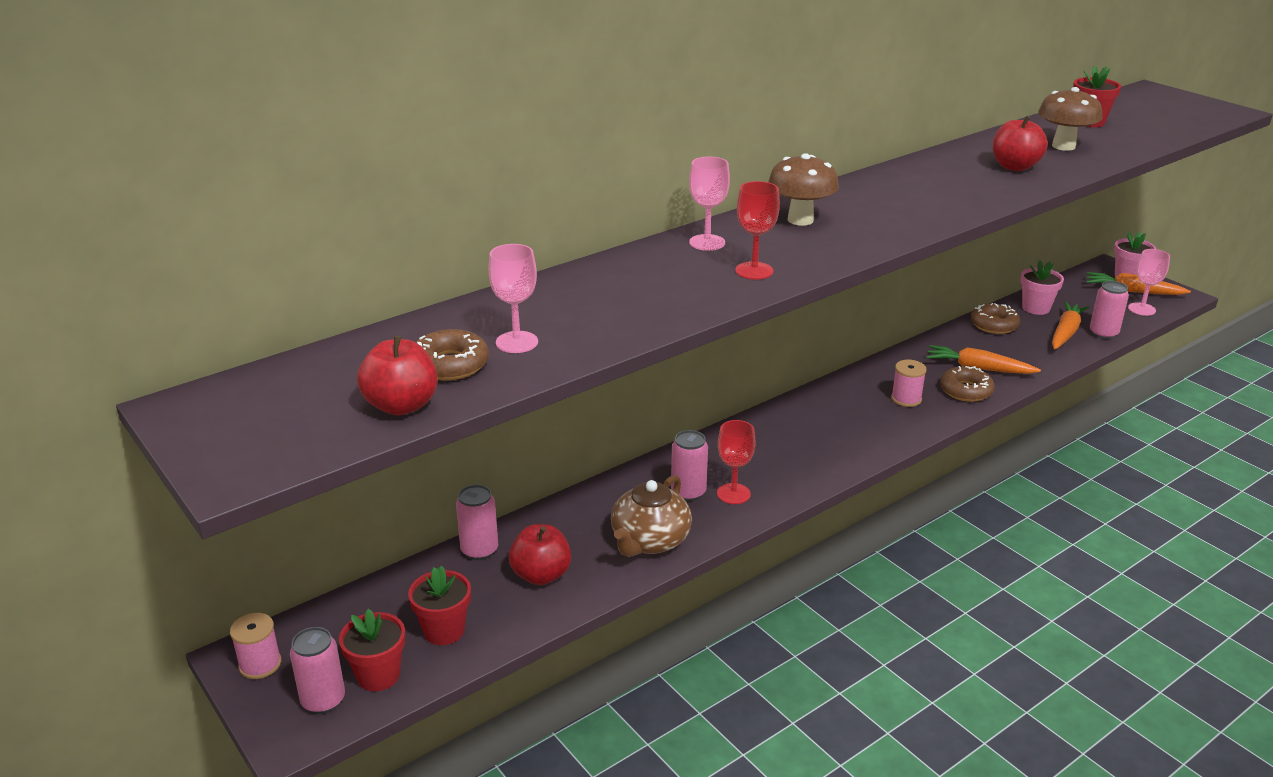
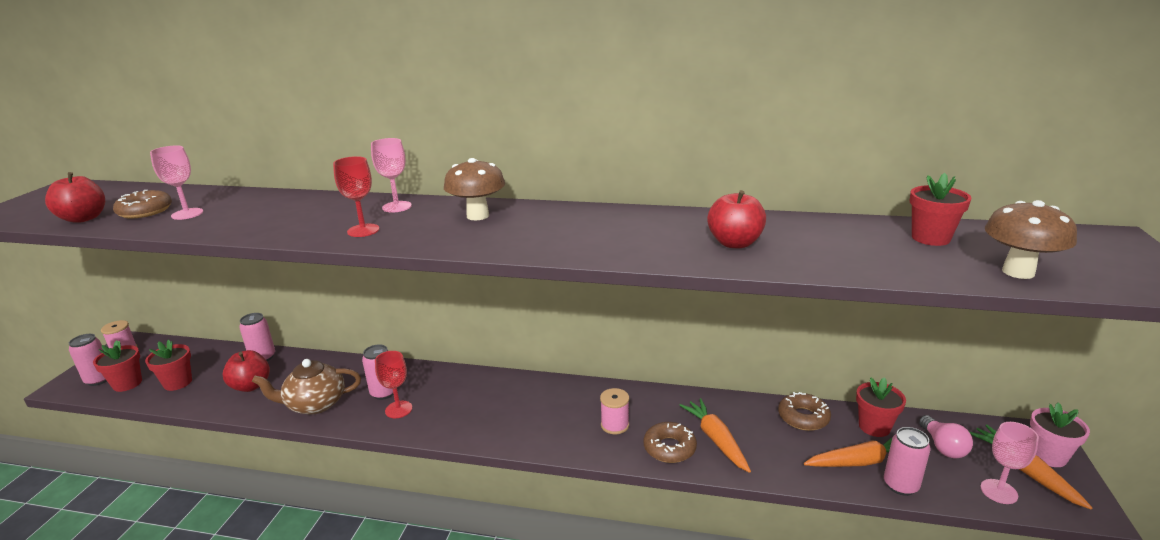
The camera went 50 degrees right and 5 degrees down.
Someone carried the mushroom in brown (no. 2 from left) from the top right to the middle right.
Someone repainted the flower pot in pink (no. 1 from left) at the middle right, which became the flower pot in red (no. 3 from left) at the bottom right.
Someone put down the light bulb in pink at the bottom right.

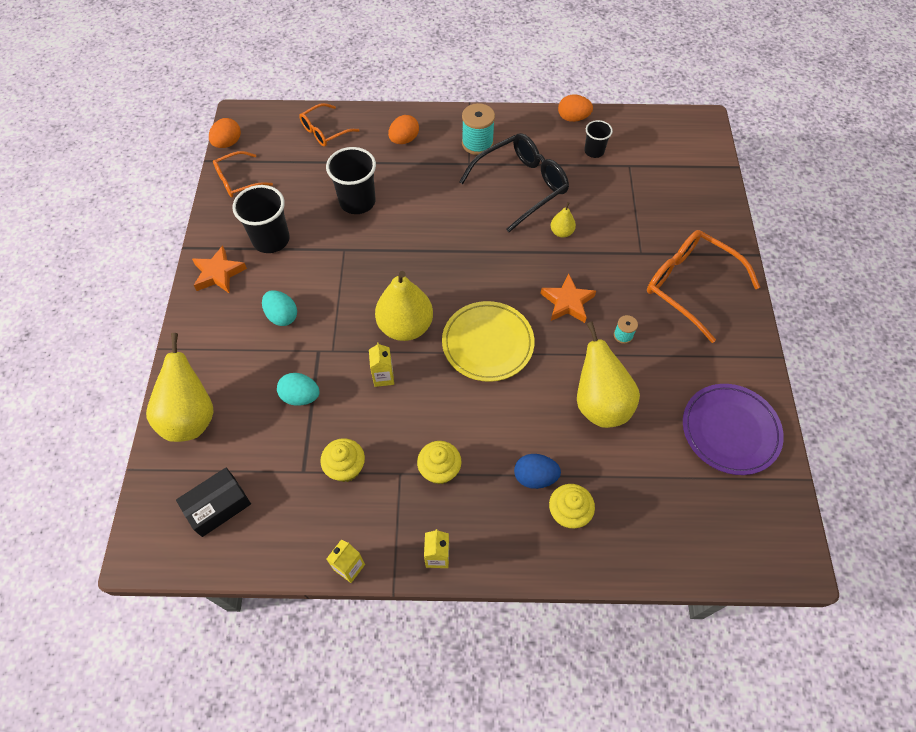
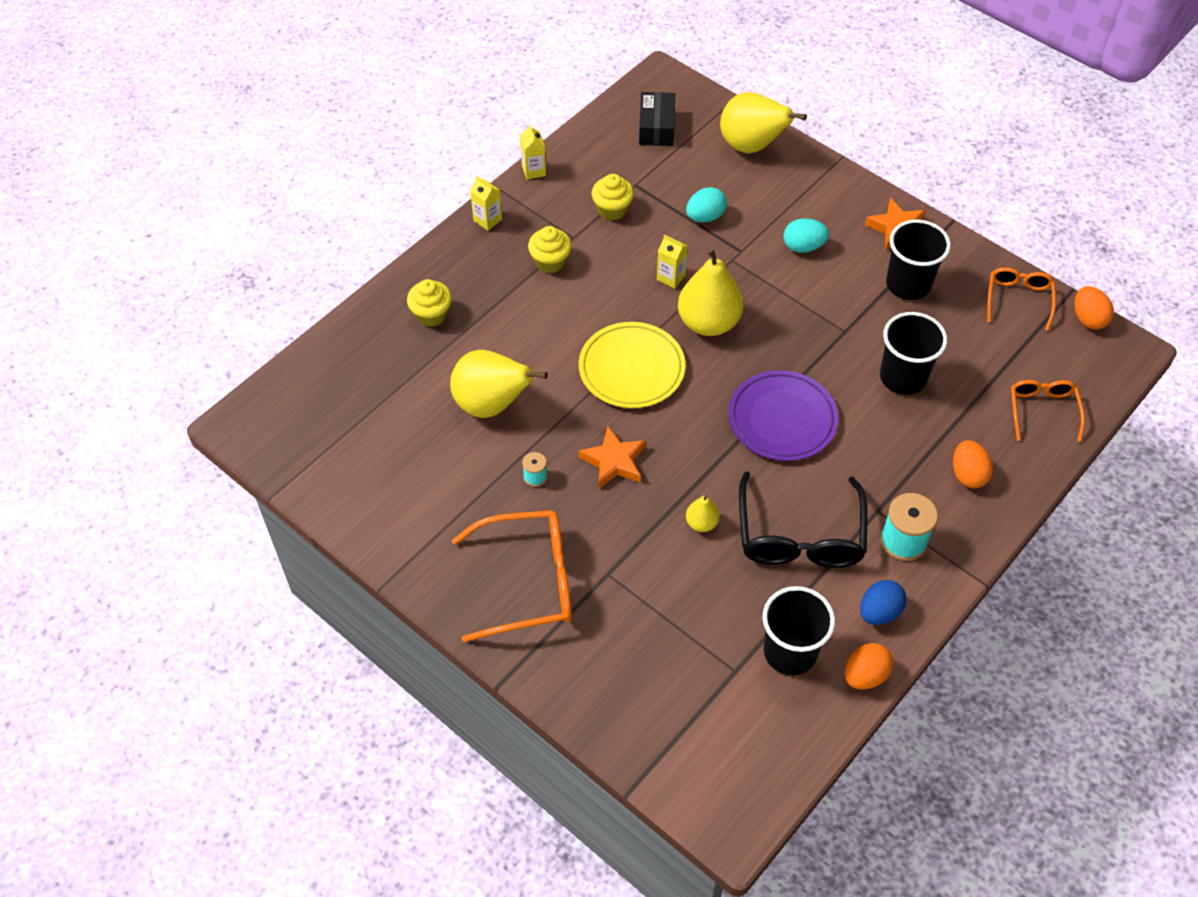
The camera went 130 degrees right and 5 degrees down.
Someone scaled the cup in black (no. 3 from left in the first image) at the top centre by 1.72.
Someone carried the plate in purple from the middle right to the centre.
Someone carried the egg in blue from the centre to the bottom right.

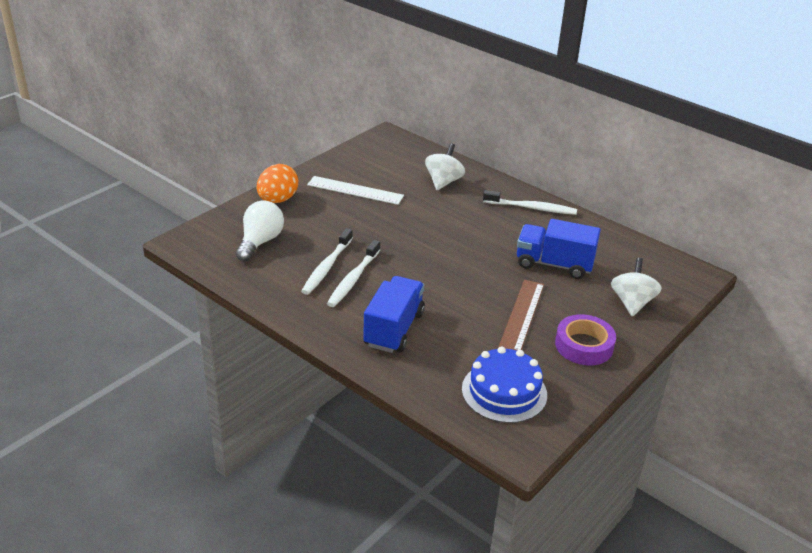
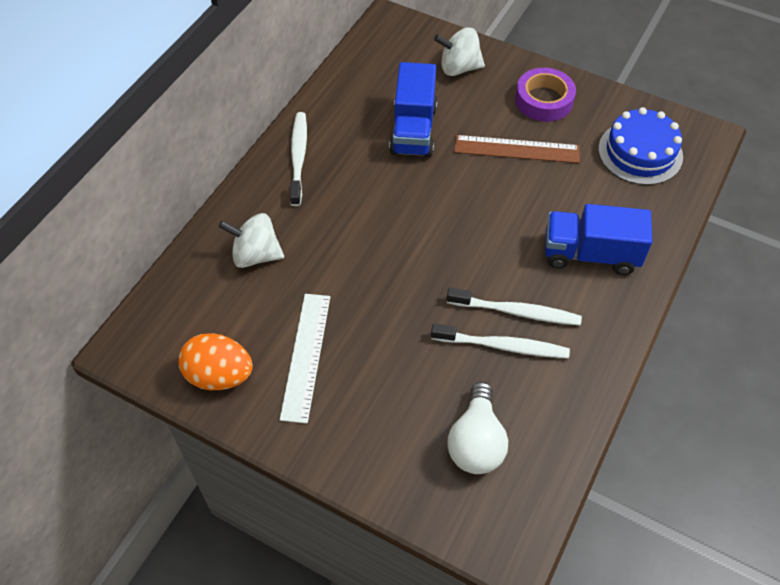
The camera went 100 degrees left and 20 degrees up.
Someone carried the egg in orange from the top centre to the middle left.
Someone rotated the light bulb in white at the middle left by 90 degrees counterclockwise.

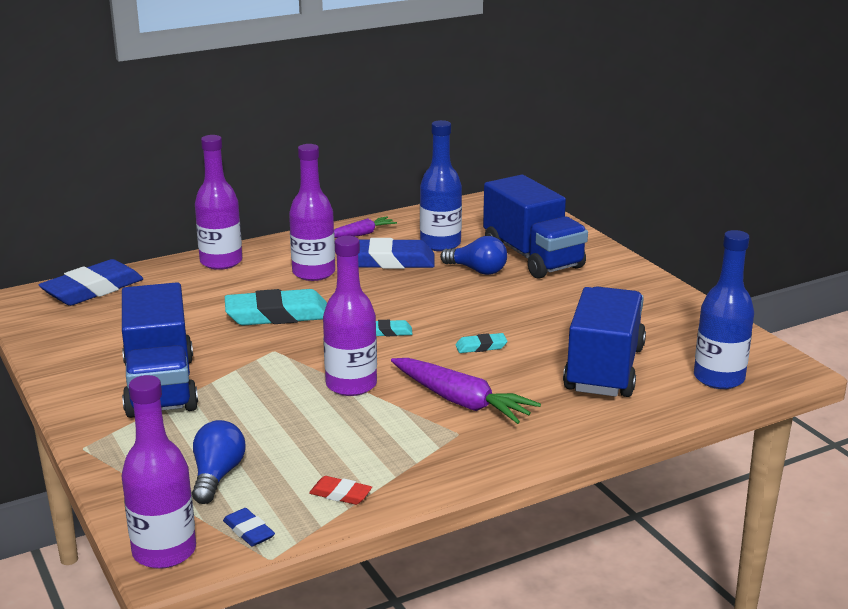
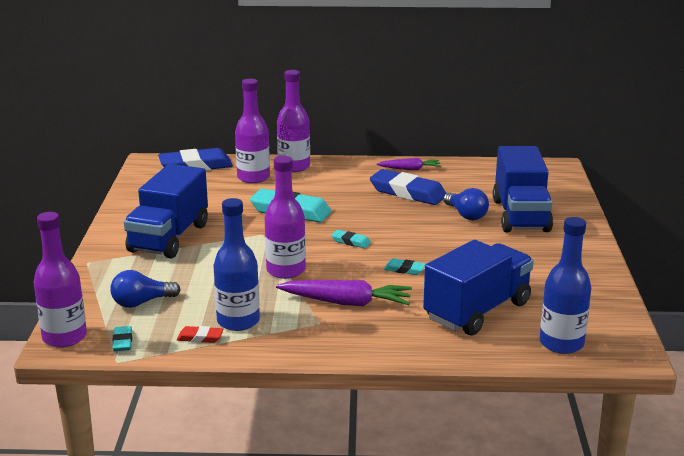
The camera went 30 degrees right and 0 degrees up.
Someone carried the bottle in blue (no. 1 from left) from the top centre to the centre.
Someone carried the bottle in purple (no. 3 from left in the first image) from the centre to the top centre.
Someone rotated the carrot in purple (no. 2 from left in the first image) at the centre by 60 degrees counterclockwise.
Someone rotated the light bulb in blue (no. 1 from left) at the bottom left by 150 degrees counterclockwise.
Someone rotated the eraser in red at the bottom centre by 45 degrees counterclockwise.
Someone repainted the eraser in blue (no. 2 from left) at the bottom left, which became the eraser in turquoise (no. 1 from left) at the bottom left.

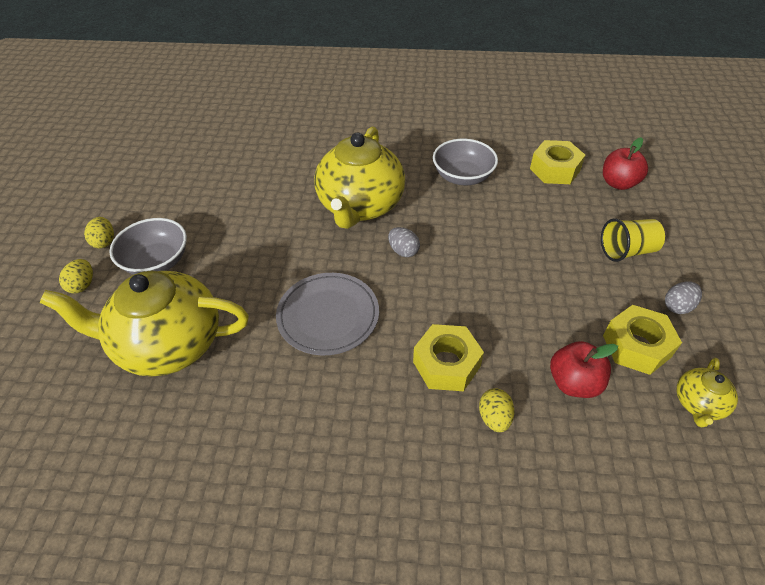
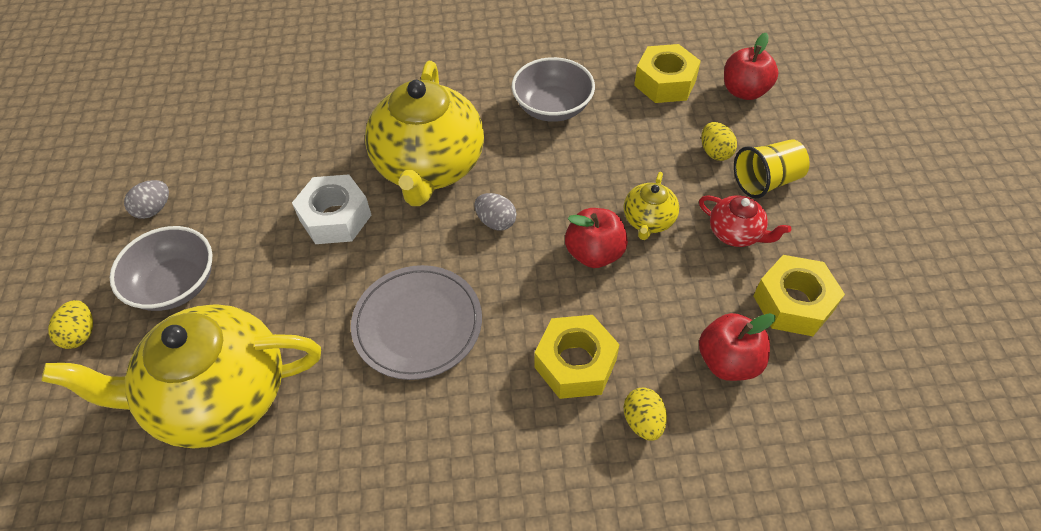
The camera went 10 degrees left and 5 degrees up.
Someone carried the egg in yellow (no. 2 from left in the first image) from the middle left to the top right.
Someone carried the egg in grey (no. 2 from left in the first image) from the middle right to the middle left.
Someone carried the teapot in yellow (no. 3 from left) from the bottom right to the centre.
Someone put down the nut in white at the middle left.
Someone put down the teapot in red at the middle right.
Someone put down the apple in red (no. 1 from left) at the centre.

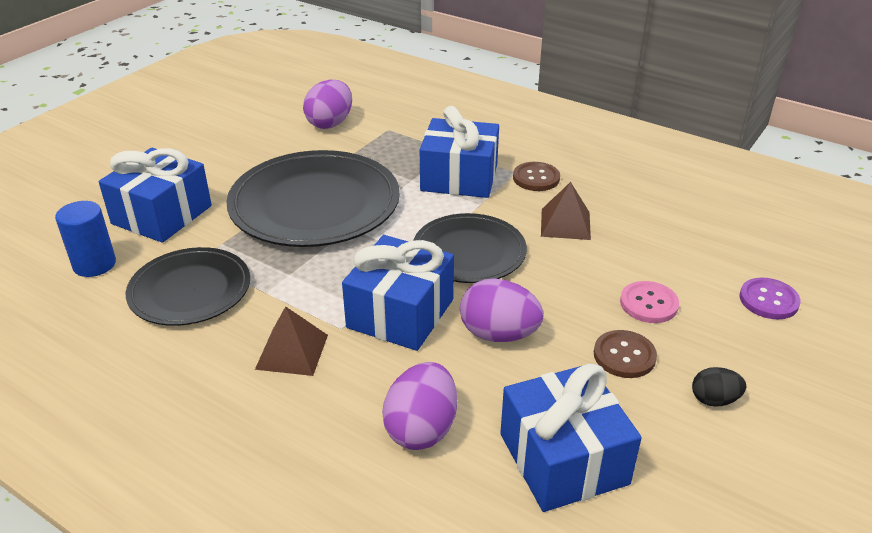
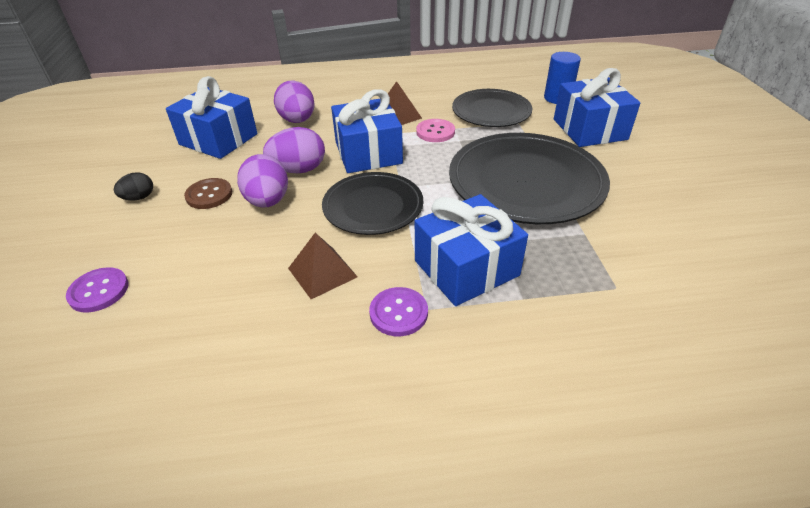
The camera went 140 degrees right and 5 degrees up.
Someone carried the egg in purple (no. 1 from left) from the top centre to the middle left.
Someone repainted the button in brown (no. 1 from left) at the top centre, which became the button in purple (no. 2 from left) at the centre.
Someone carried the button in pink from the middle right to the top centre.

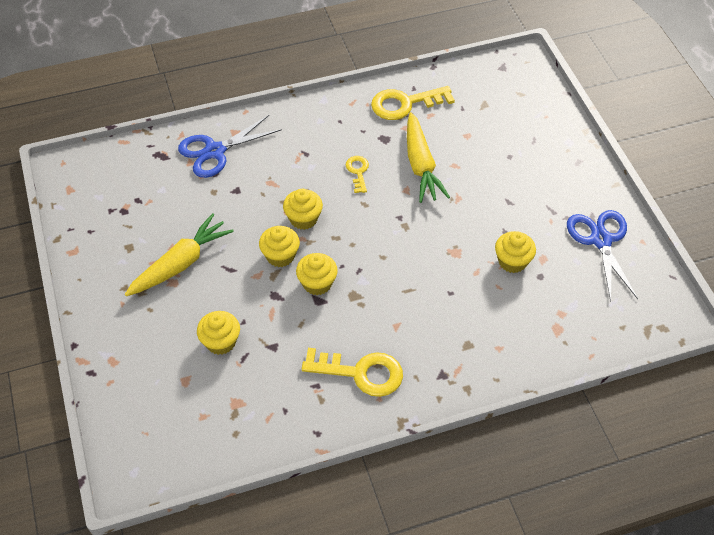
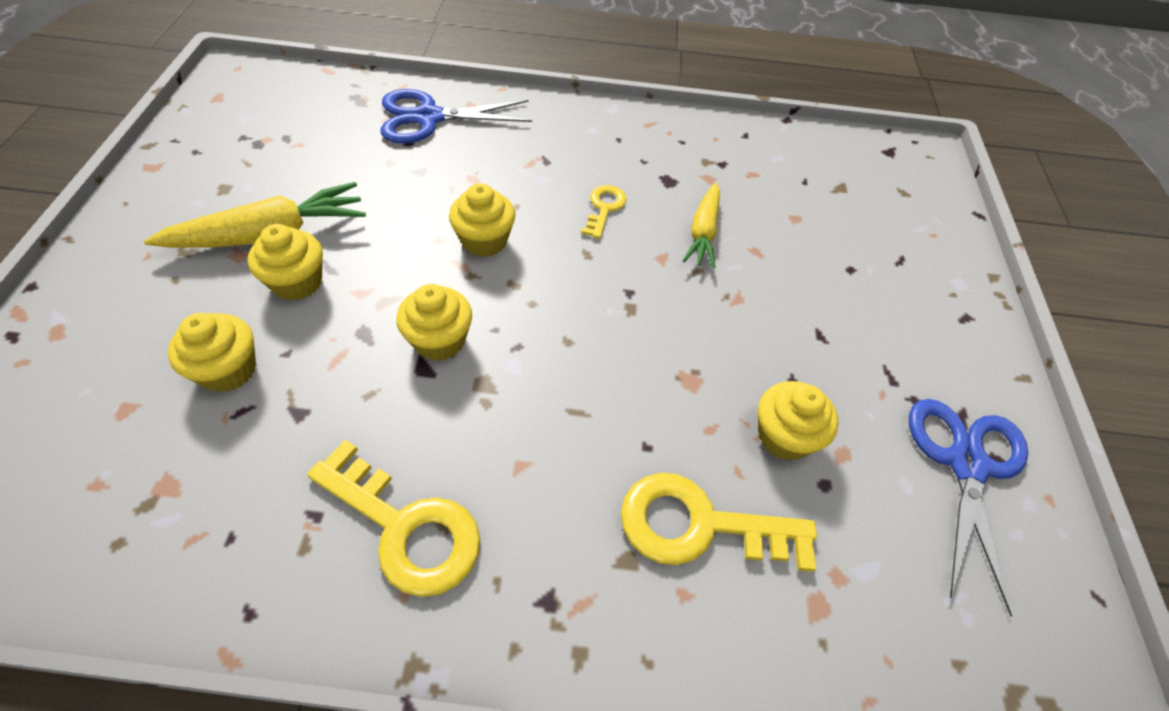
The camera went 20 degrees right and 0 degrees up.
Someone carried the key in yellow (no. 3 from left) from the top centre to the bottom centre.
Someone scaled the carrot in yellow (no. 2 from left) at the top centre by 0.64.
Someone carried the cupcake in yellow (no. 2 from left) from the centre to the middle left.

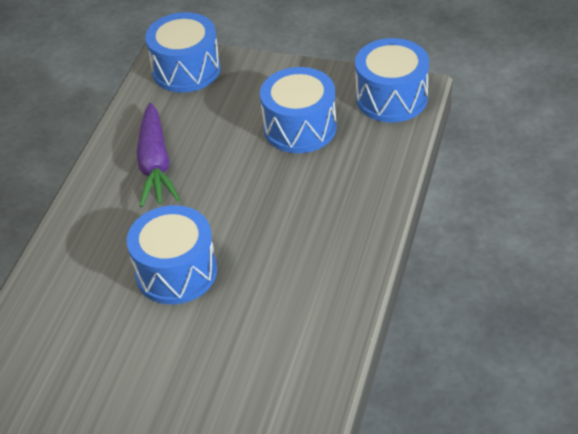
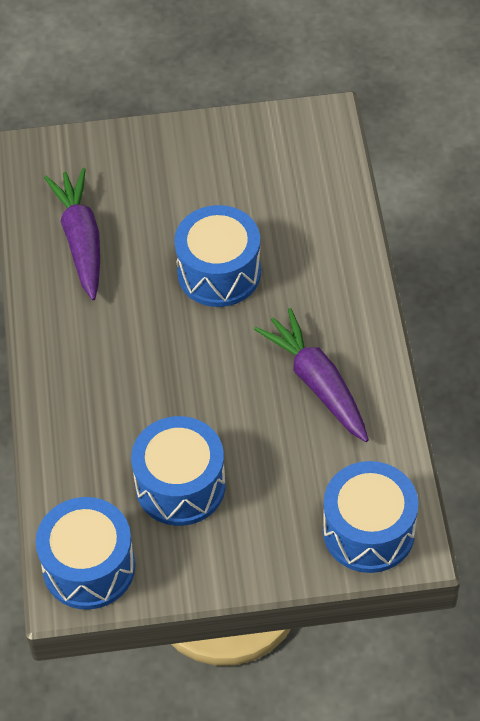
The camera went 155 degrees right and 10 degrees up.
Someone put down the carrot in purple (no. 1 from left) at the top left.

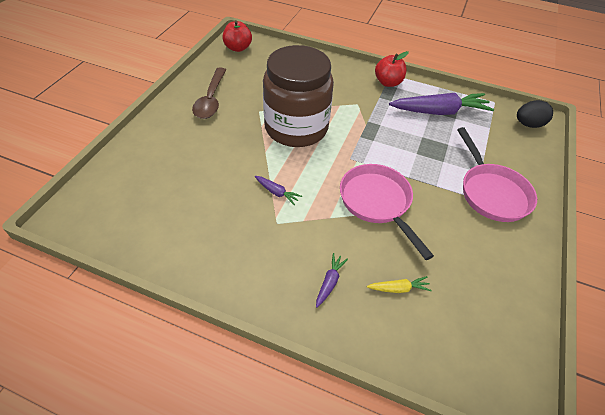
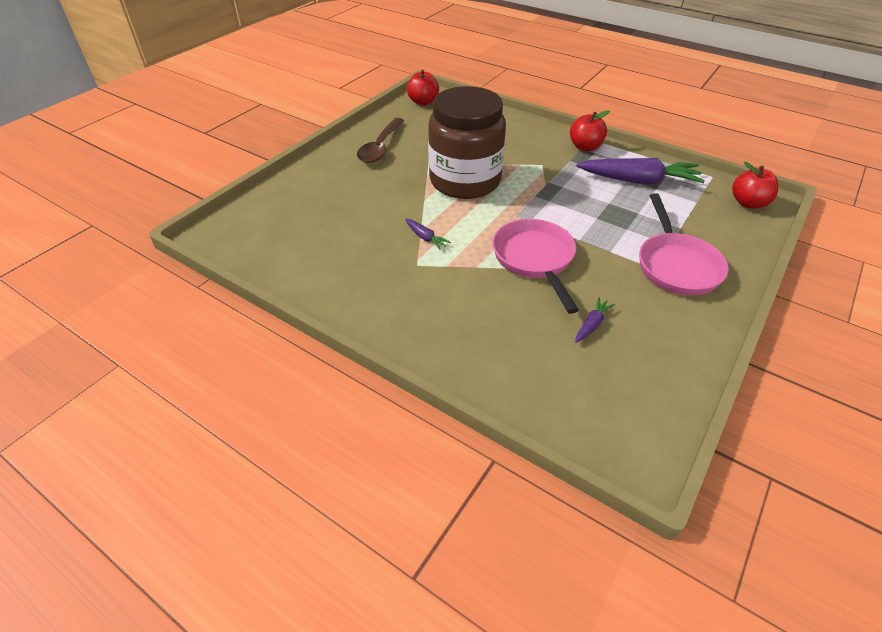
The camera went 15 degrees right and 5 degrees down.
Someone swapped the egg in black at the top right for the apple in red (no. 3 from left) at the top right.
Someone carried the carrot in purple (no. 2 from left) from the bottom centre to the middle right.
Someone took away the carrot in yellow at the bottom centre.

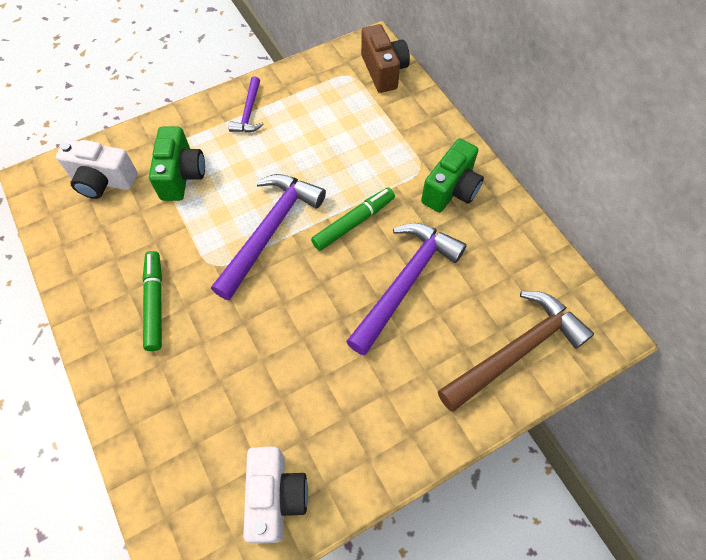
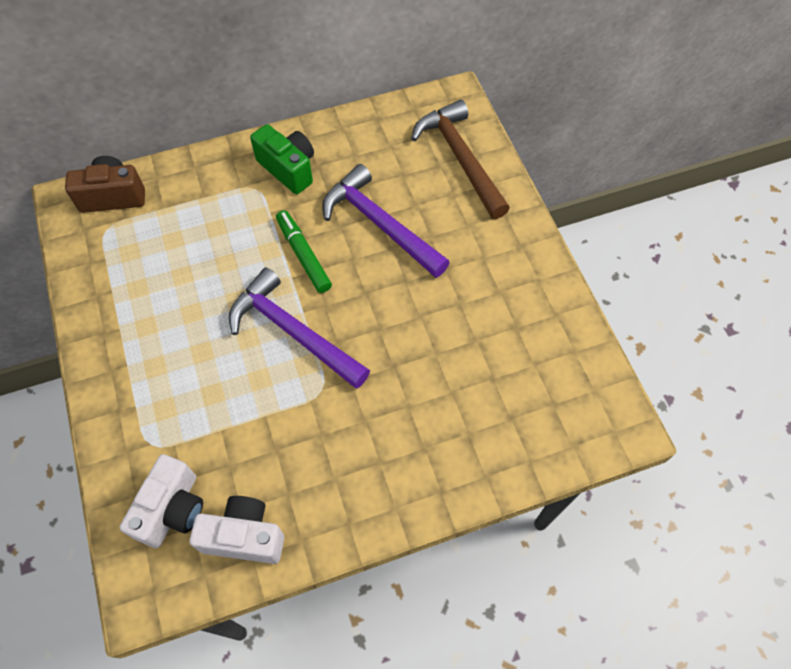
The camera went 80 degrees left and 0 degrees up.
Someone took away the hammer in purple (no. 1 from left) at the top centre.
Someone took away the camera in green (no. 1 from left) at the top left.
Someone took away the marker in green (no. 1 from left) at the middle left.
Someone carried the camera in white (no. 2 from left) from the bottom centre to the bottom left.

